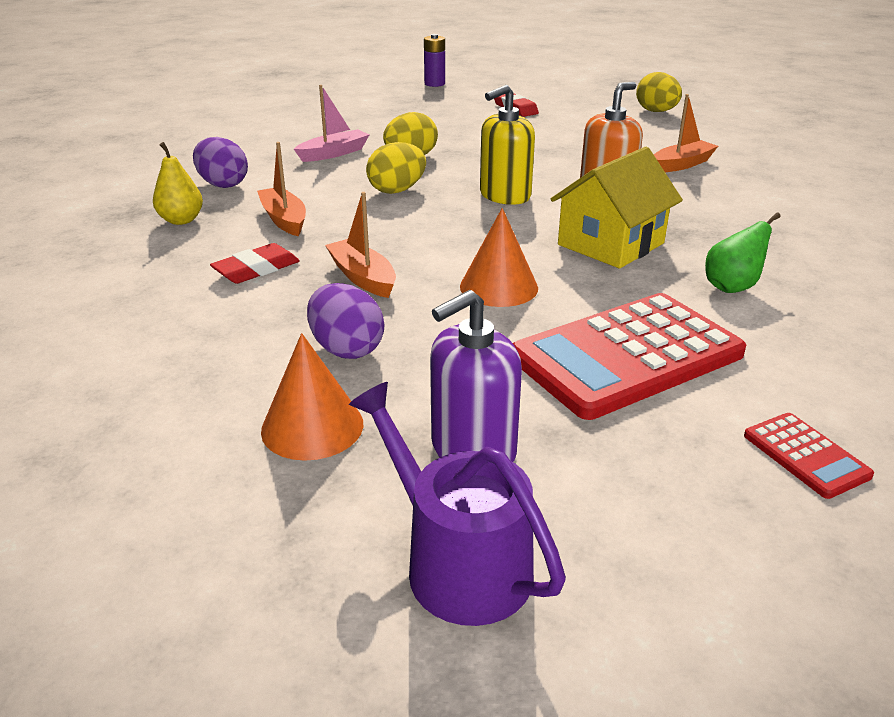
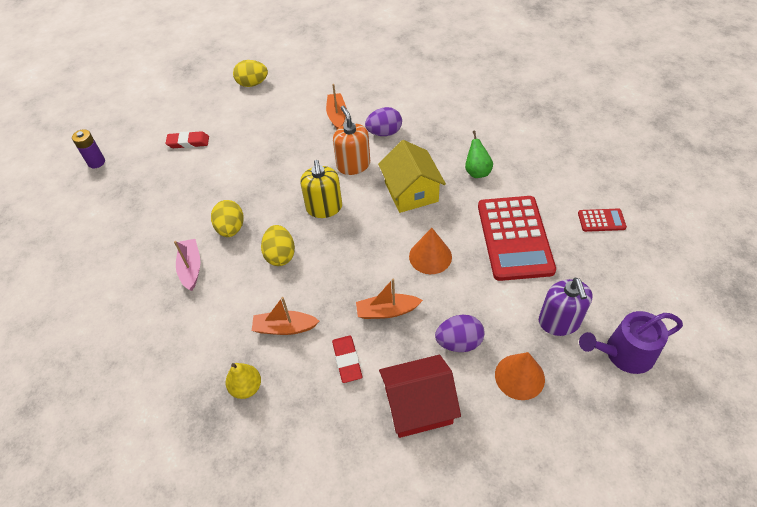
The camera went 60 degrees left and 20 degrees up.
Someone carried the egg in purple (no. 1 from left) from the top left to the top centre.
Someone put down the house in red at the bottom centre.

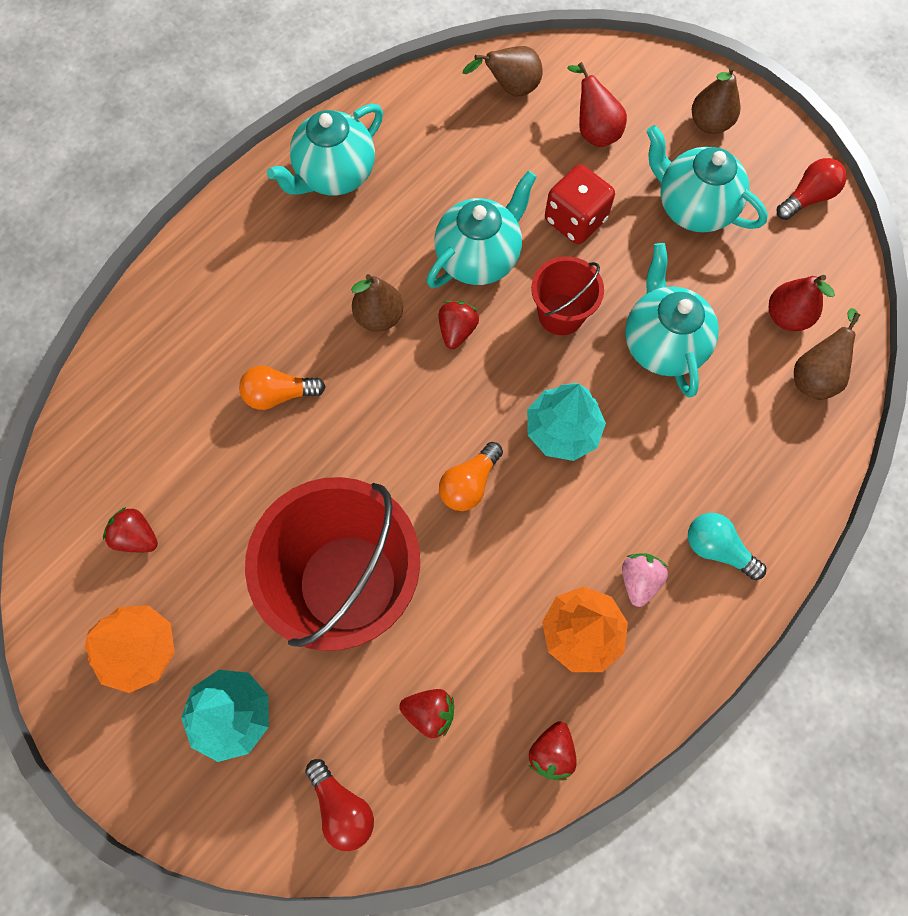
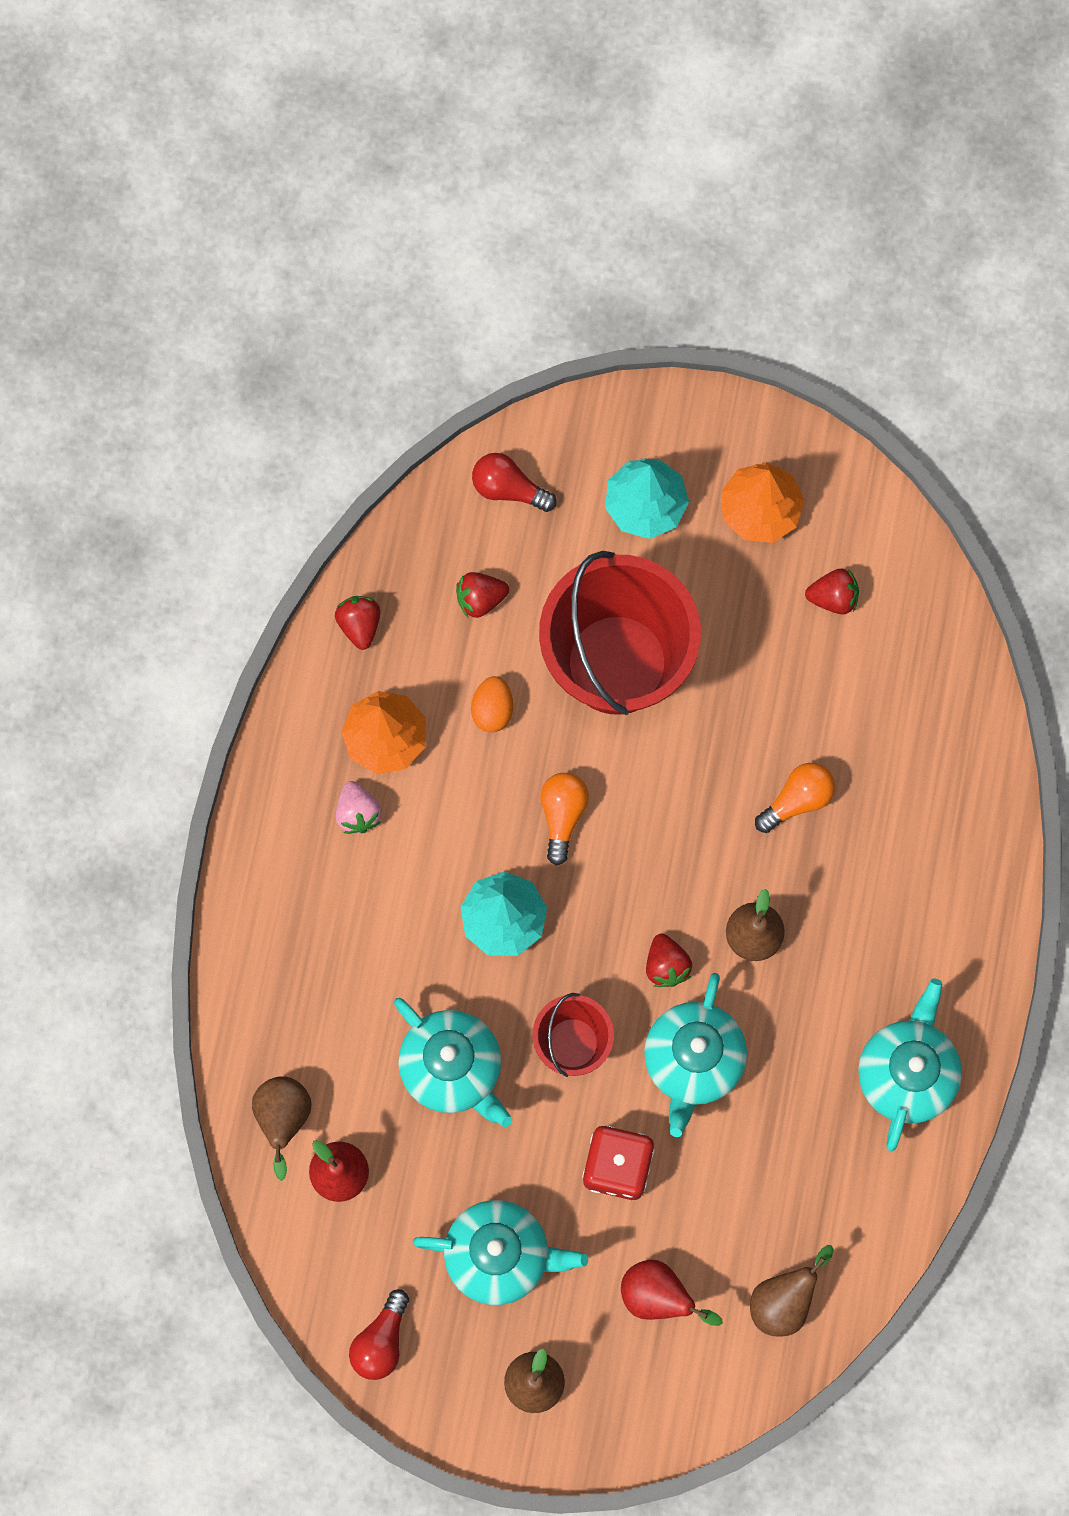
The camera went 150 degrees right and 5 degrees up.
Someone took away the light bulb in turquoise at the middle right.
Someone put down the egg in orange at the centre.

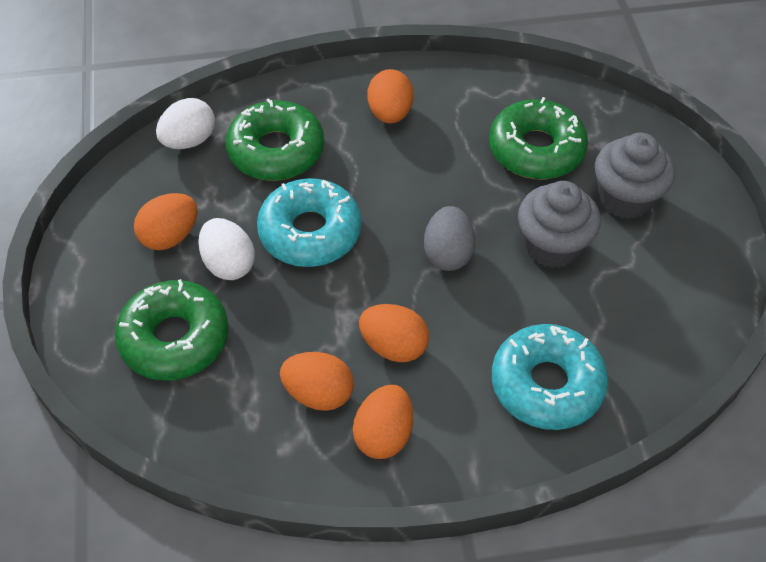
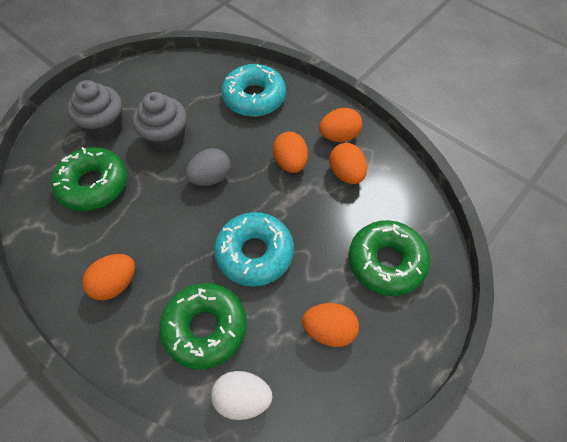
The camera went 130 degrees left and 5 degrees up.
Someone took away the egg in white (no. 2 from left) at the middle left.

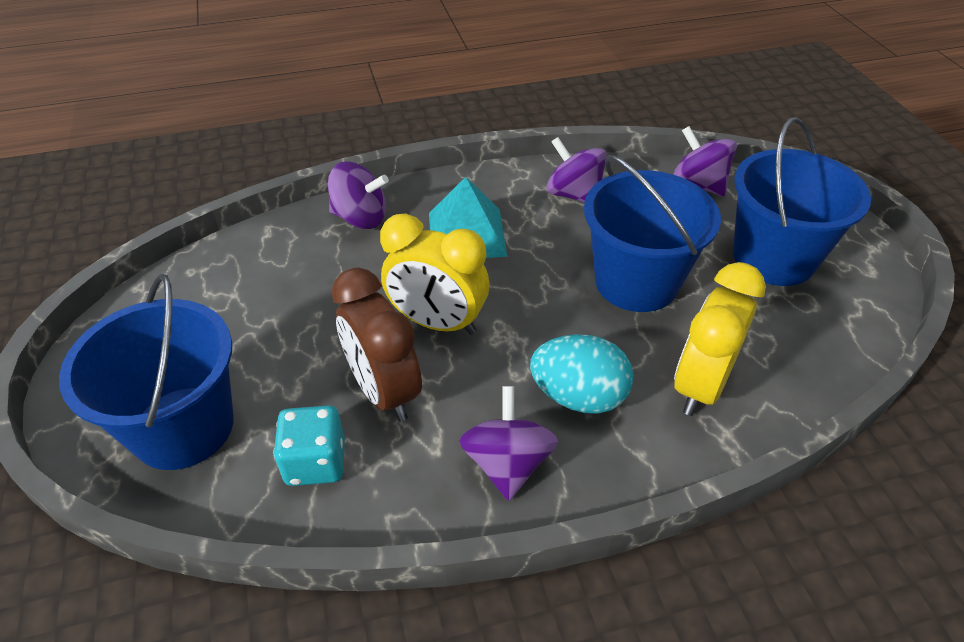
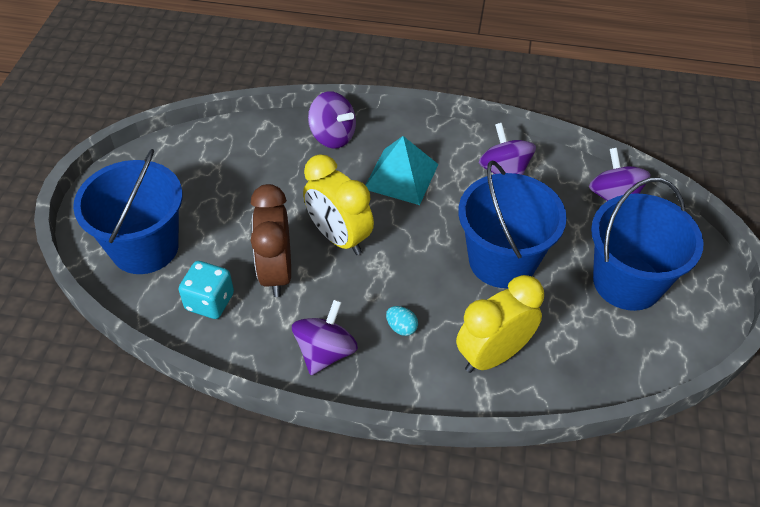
The camera went 25 degrees right and 5 degrees up.
Someone scaled the egg in turquoise at the centre by 0.47.

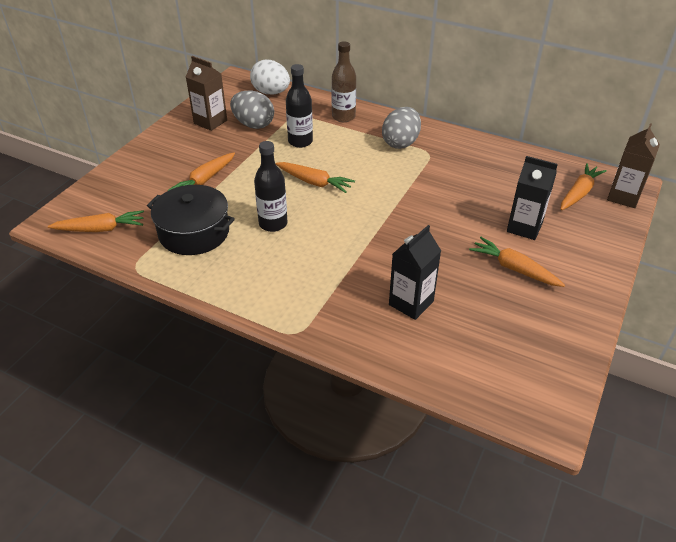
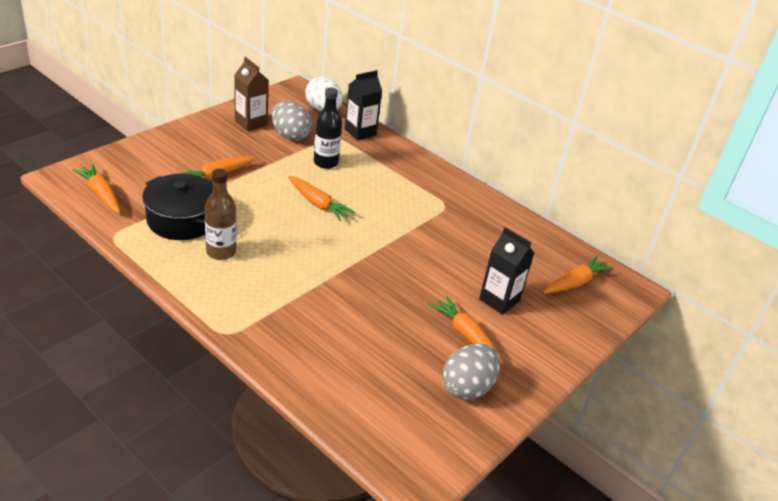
The camera went 10 degrees right and 5 degrees down.
Someone carried the bottle in brown from the top centre to the middle left.
Someone carried the egg in grey (no. 2 from left) from the top centre to the bottom centre.
Someone took away the carton in brown (no. 2 from left) at the top right.
Someone took away the bottle in black (no. 1 from left) at the centre.
Someone rotated the carrot in orange (no. 1 from left) at the middle left by 135 degrees counterclockwise.
Someone carried the carton in black (no. 1 from left) from the centre to the top centre.

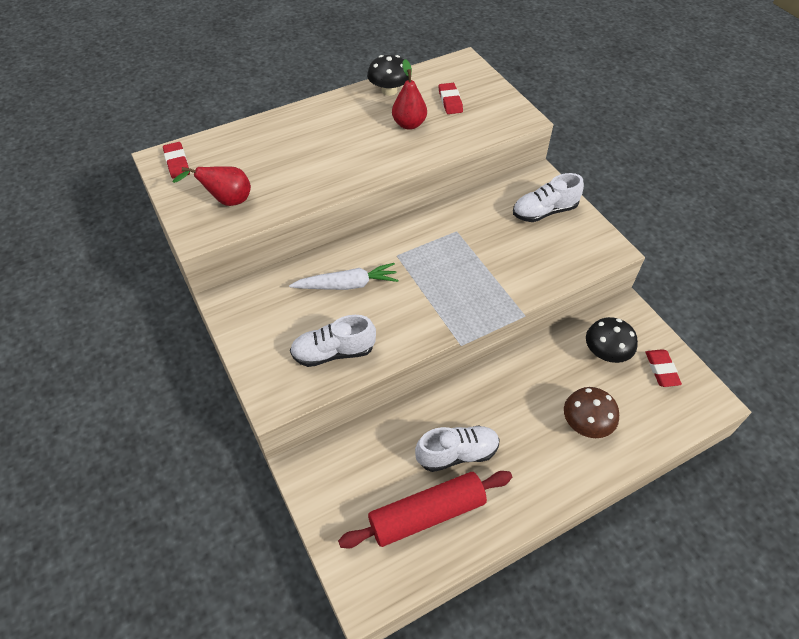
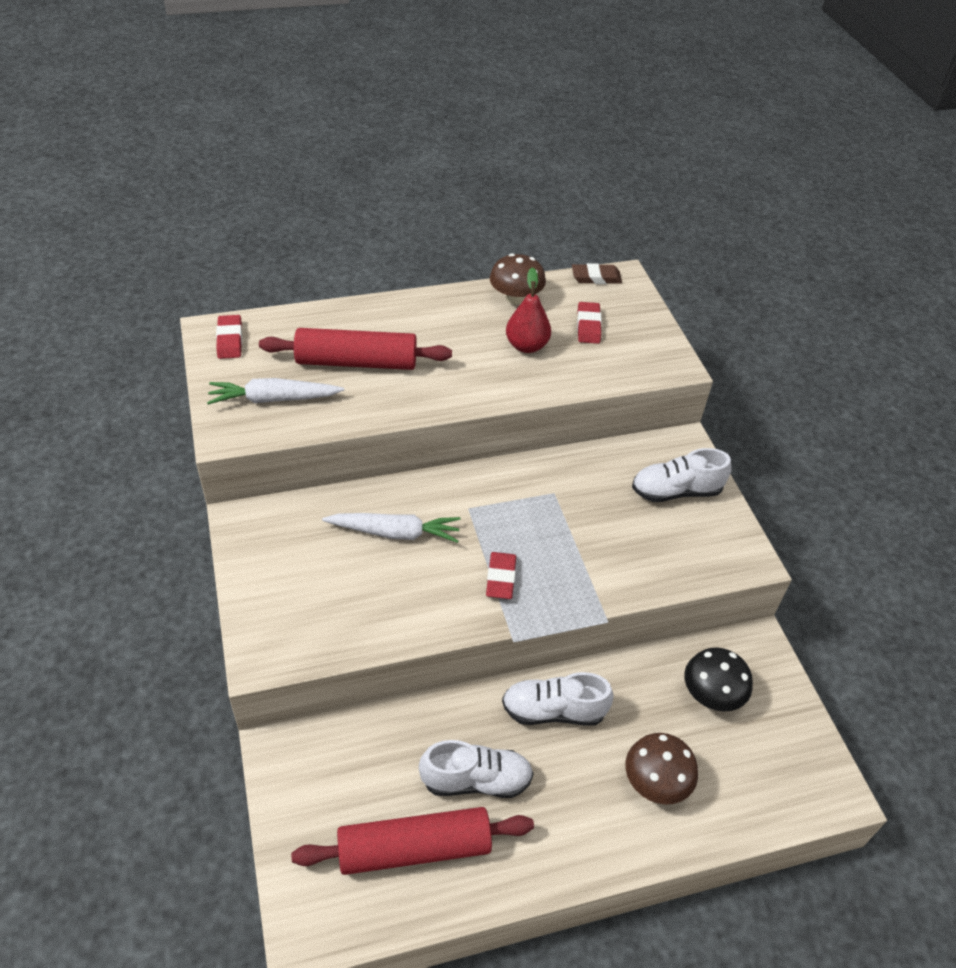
The camera went 10 degrees right and 5 degrees down.
Someone repainted the mushroom in black (no. 1 from left) at the top centre, which became the mushroom in brown (no. 1 from left) at the top centre.
Someone swapped the pear in red (no. 1 from left) at the top left for the carrot in white (no. 1 from left) at the middle left.
Someone carried the shoe in white (no. 1 from left in the first image) from the centre to the bottom centre.
Someone carried the eraser in red (no. 3 from left in the first image) from the middle right to the centre.
Someone put down the eraser in brown at the top centre.
Someone put down the rolling pin in red (no. 1 from left) at the centre.

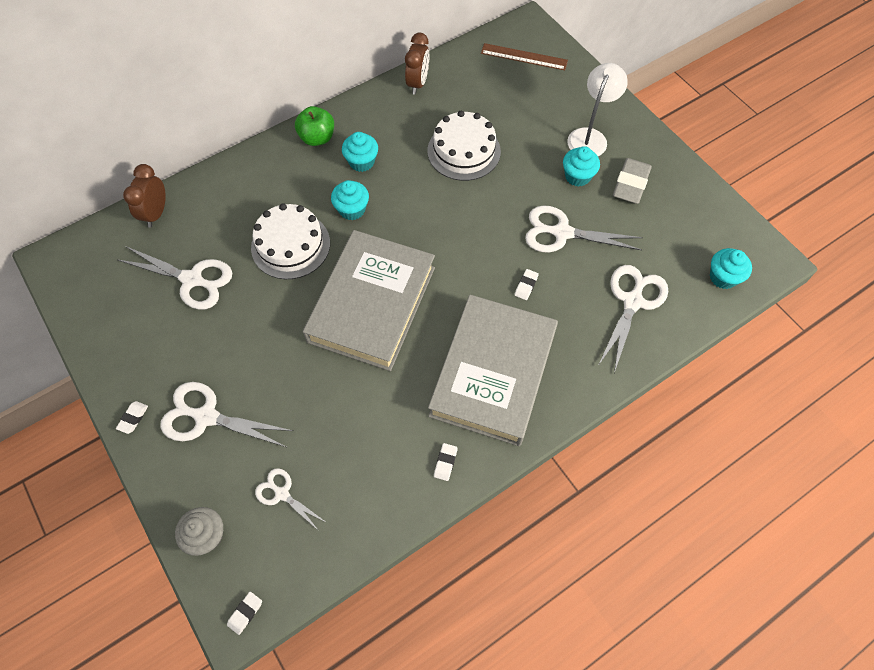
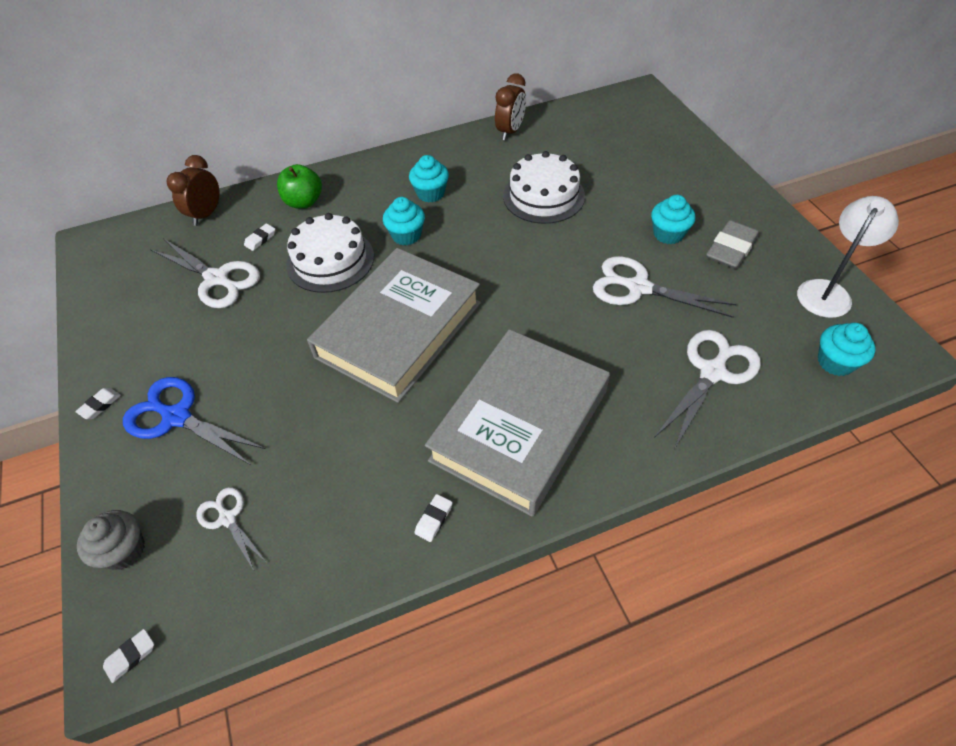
The camera went 15 degrees right and 10 degrees down.
Someone took away the ruler in brown at the top centre.
Someone carried the lamp in white from the top right to the middle right.
Someone carried the apple in green from the top centre to the top left.
Someone carried the eraser in white (no. 4 from left in the first image) from the centre to the top left.
Someone repainted the scissors in white (no. 2 from left) at the middle left, which became the scissors in blue at the middle left.

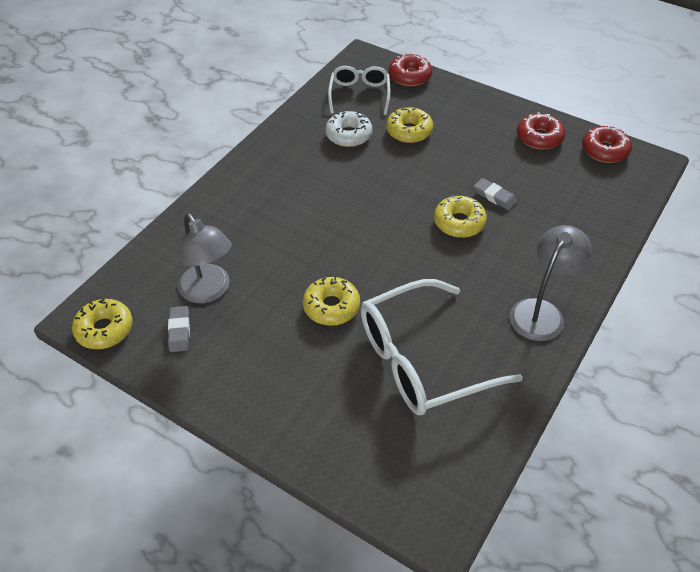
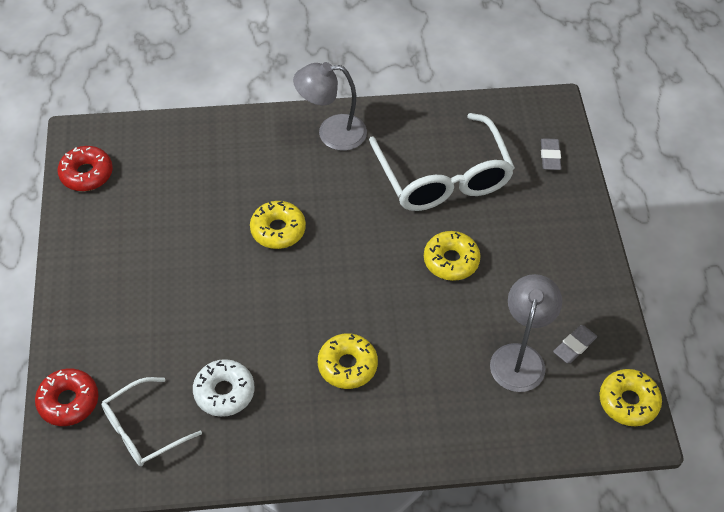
The camera went 130 degrees left and 5 degrees up.
Someone carried the donut in yellow (no. 3 from left in the first image) from the top centre to the bottom centre.
Someone took away the donut in red (no. 2 from left) at the top right.
Someone carried the eraser in grey (no. 2 from left in the first image) from the middle right to the top right.
Someone rotated the glasses in white (no. 2 from left) at the centre by 45 degrees clockwise.

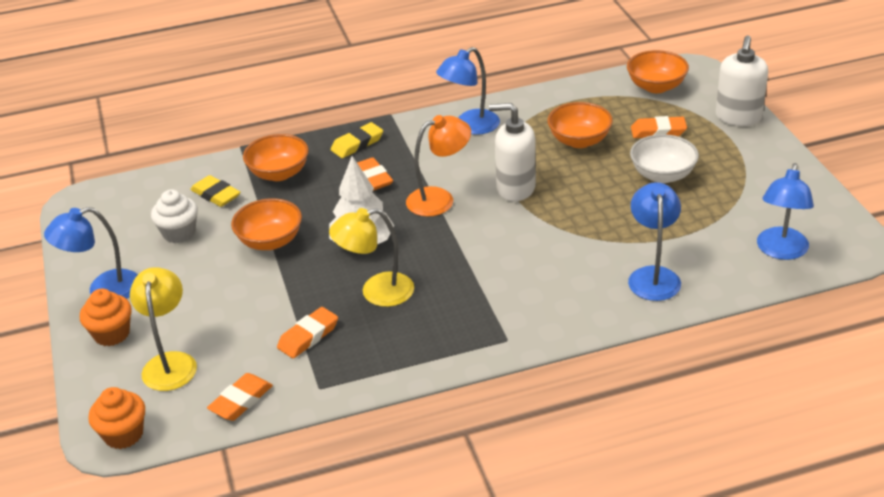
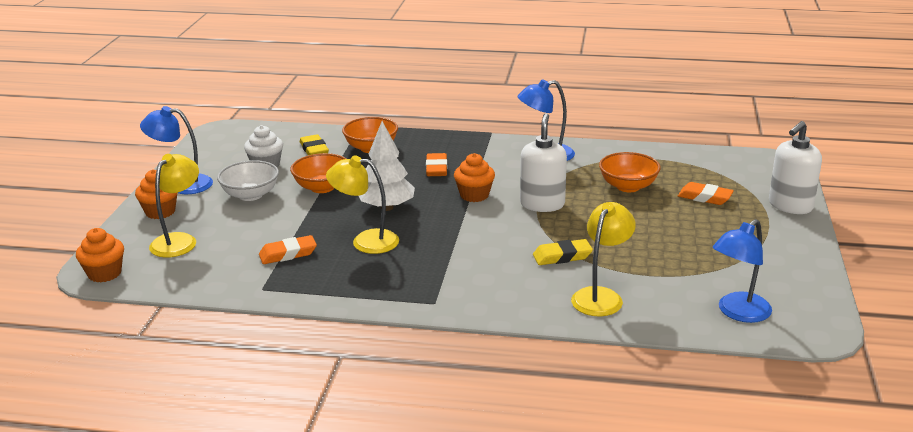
The camera went 25 degrees right and 10 degrees down.
Someone took away the bowl in orange (no. 4 from left) at the top right.
Someone rotated the soap dispenser in white (no. 1 from left) at the top centre by 60 degrees clockwise.
Someone swapped the lamp in orange at the centre for the cupcake in orange (no. 3 from left) at the centre.
Someone carried the eraser in yellow (no. 2 from left) from the top centre to the centre.
Someone carried the bowl in white from the top right to the middle left.
Someone repainted the lamp in blue (no. 3 from left) at the middle right, which became the lamp in yellow (no. 3 from left) at the centre.
Someone took away the eraser in orange (no. 1 from left) at the bottom left.

